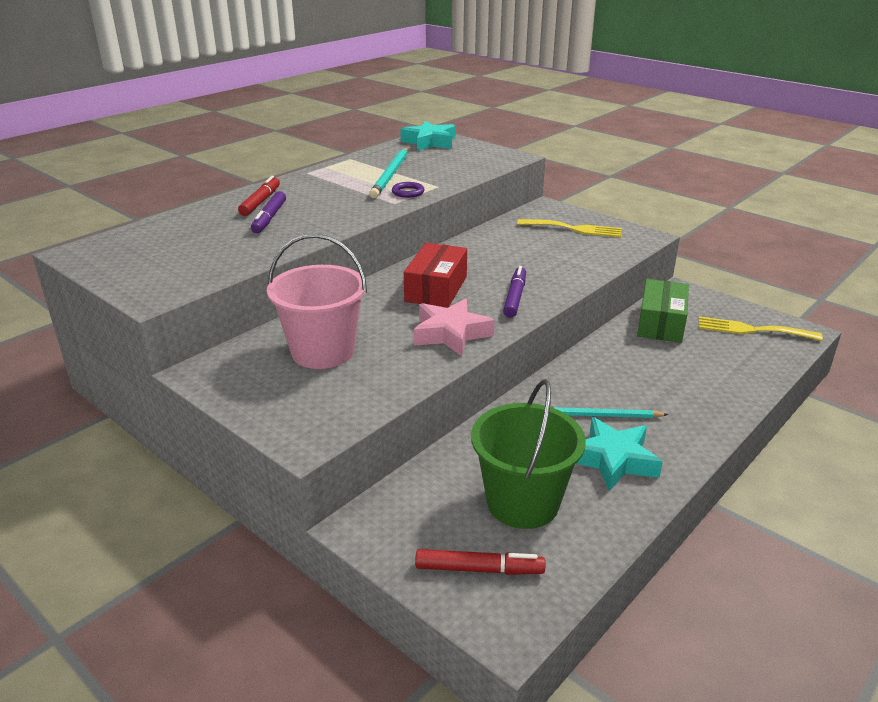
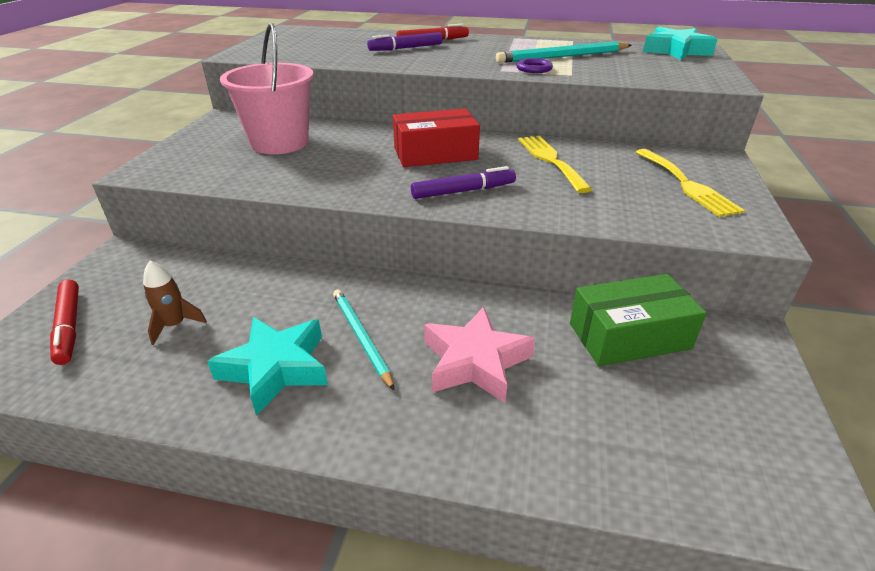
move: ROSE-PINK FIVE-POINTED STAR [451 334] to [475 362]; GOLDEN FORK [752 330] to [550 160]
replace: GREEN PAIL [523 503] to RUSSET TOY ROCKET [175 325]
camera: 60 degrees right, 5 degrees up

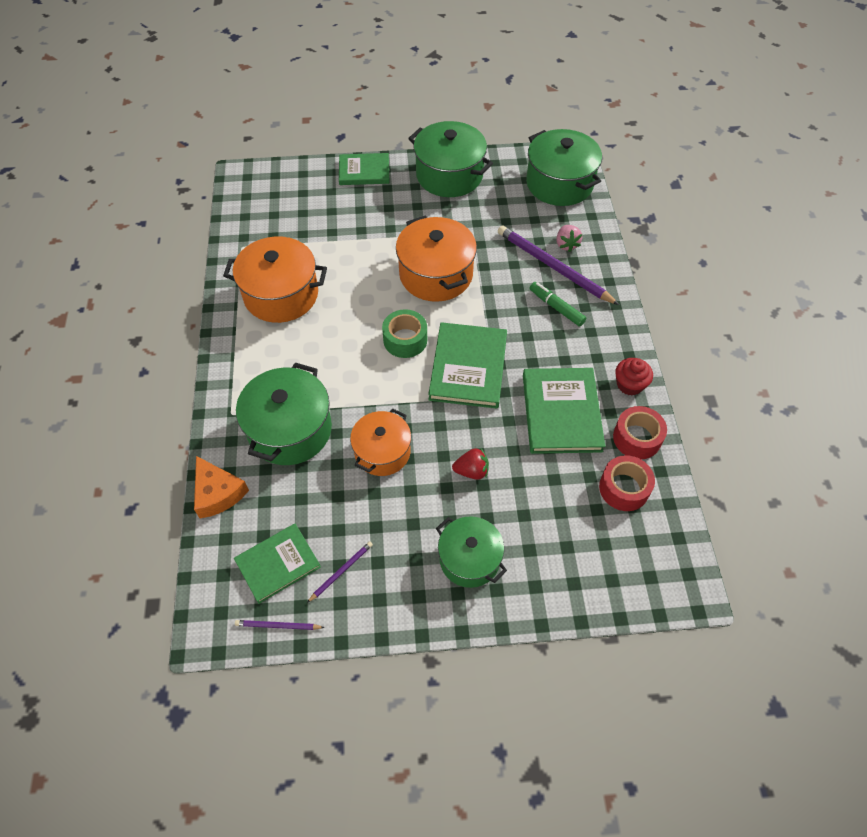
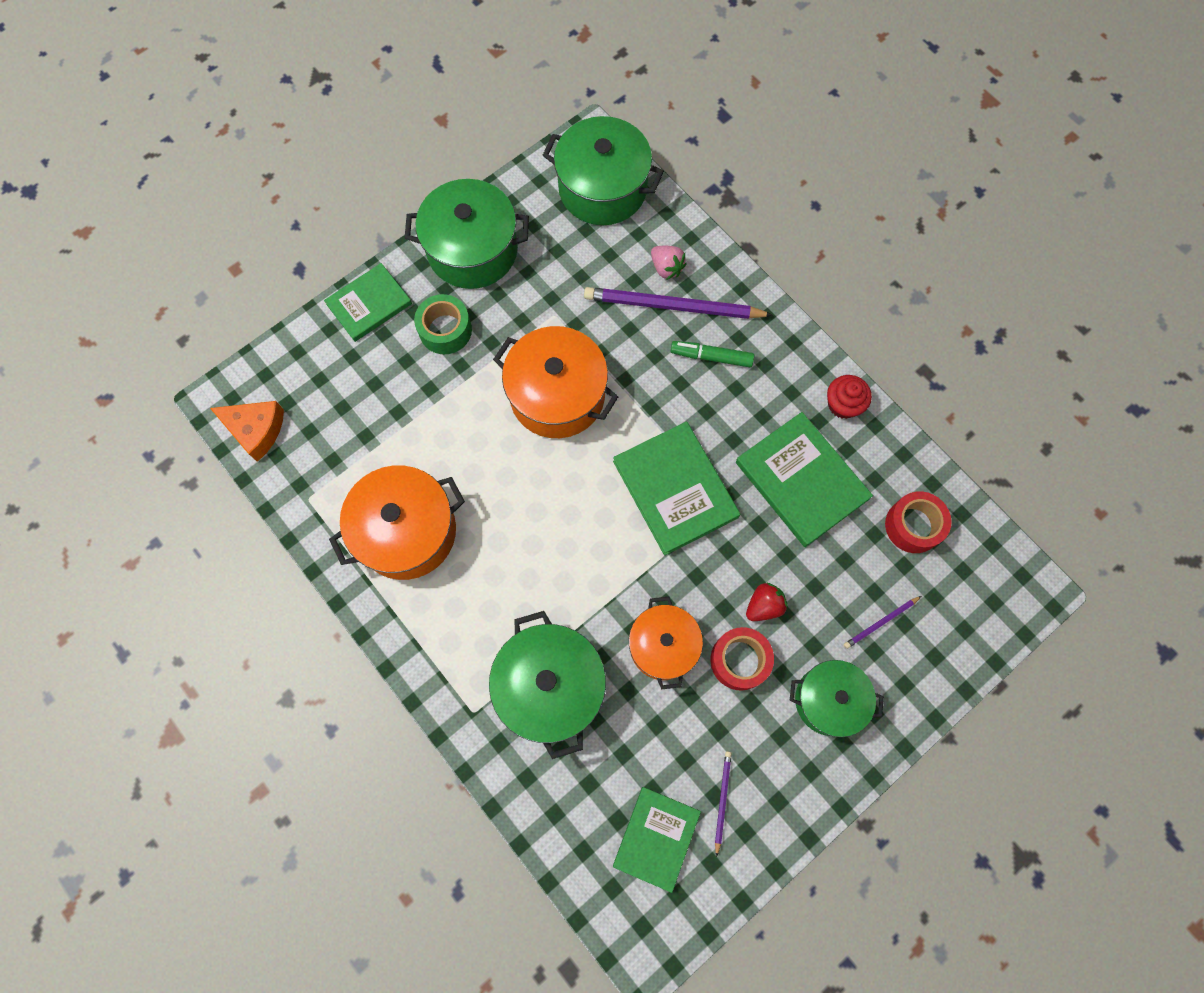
move: BRIGHT ORANGE CHEESE WEDGE [218 493] to [256 430]; PURPLE LEAD PENCIL [278 626] to [880 623]; GREEN TAPE [405 340] to [445 330]; CRIMSON TAPE [637 438] to [739 660]
camera: 35 degrees left, 15 degrees up

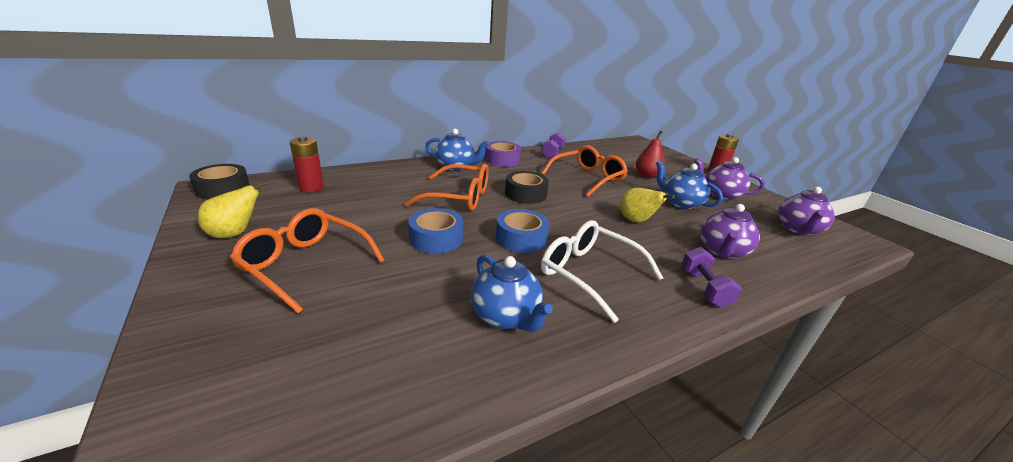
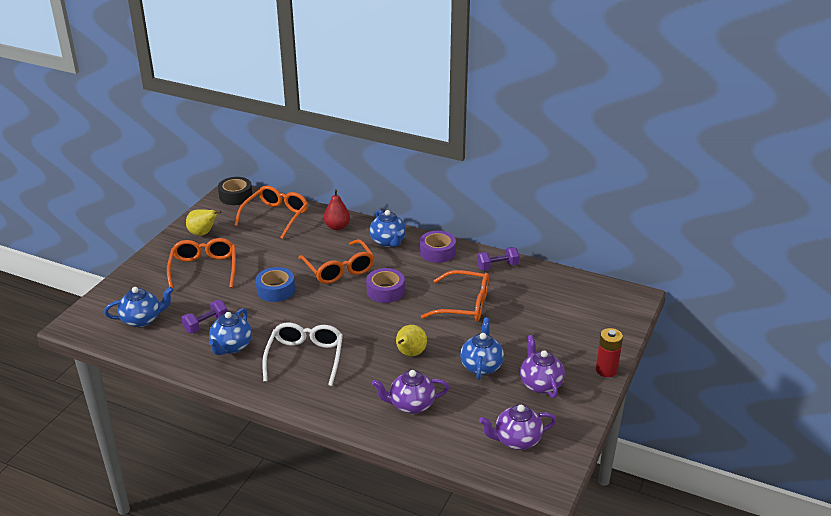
delete: ROYAL BLUE TAPE [521 238]
insert: ROYAL BLUE TEAPOT [142 320]
move: CRIMSON TOY PEAR [647 176] to [337 227]; PURPLE HAND WEIGHT [704 288] to [206 324]
replace: CRIMSON BATTERY [311 187] to BRIGHT ORANGE SPECTACLES [276 216]
recolor: JET-BLACK TAPE [525 194] to PURPLE TAPE [385 291]
camera: 55 degrees right, 5 degrees up

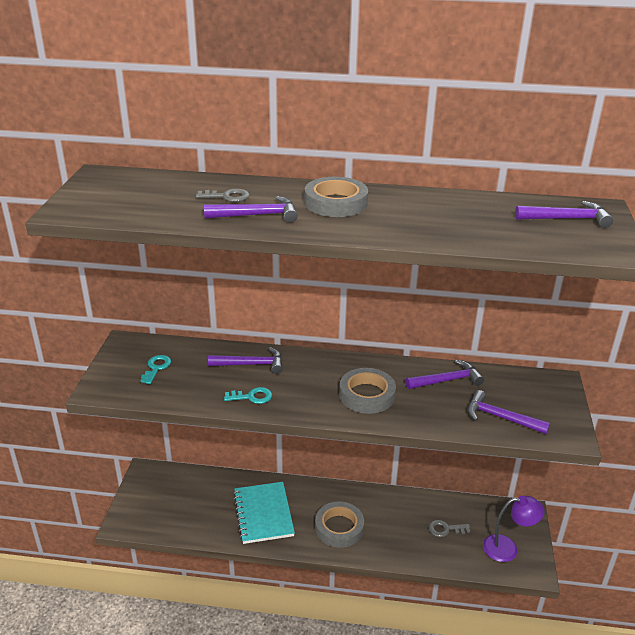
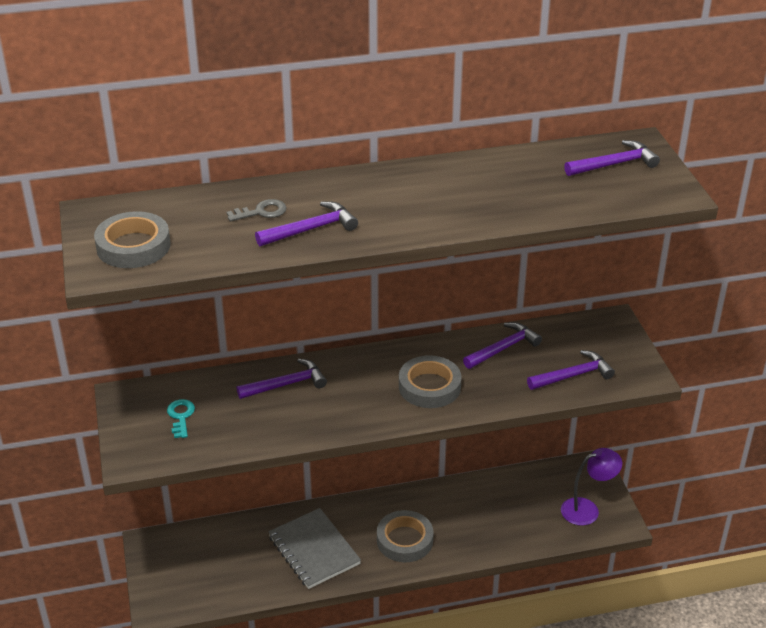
delete: TEAL KEY [252 397]; GRAY KEY [445 529]
move: GRAY TAPE [336 203] to [133 246]
recolor: TEAL NOTEPAD [263 514] to GRAY NOTEPAD [314 550]
rotate: PURPLE CARPENTER'S HAMMER [500 417] = [573 375] 150 degrees clockwise
camera: 20 degrees left, 5 degrees up

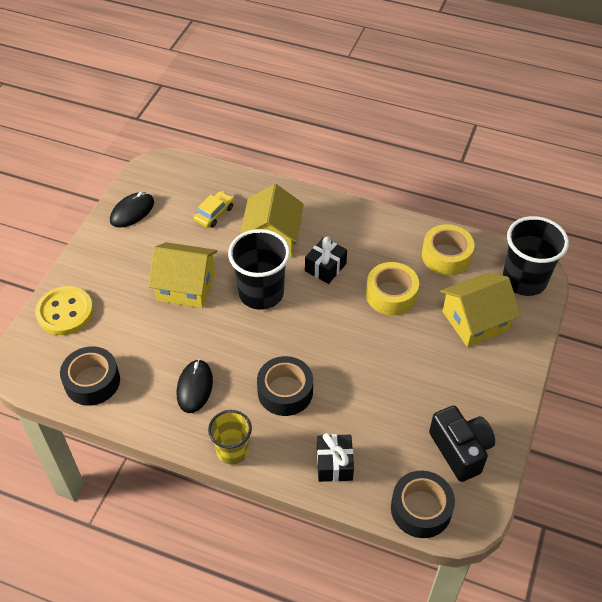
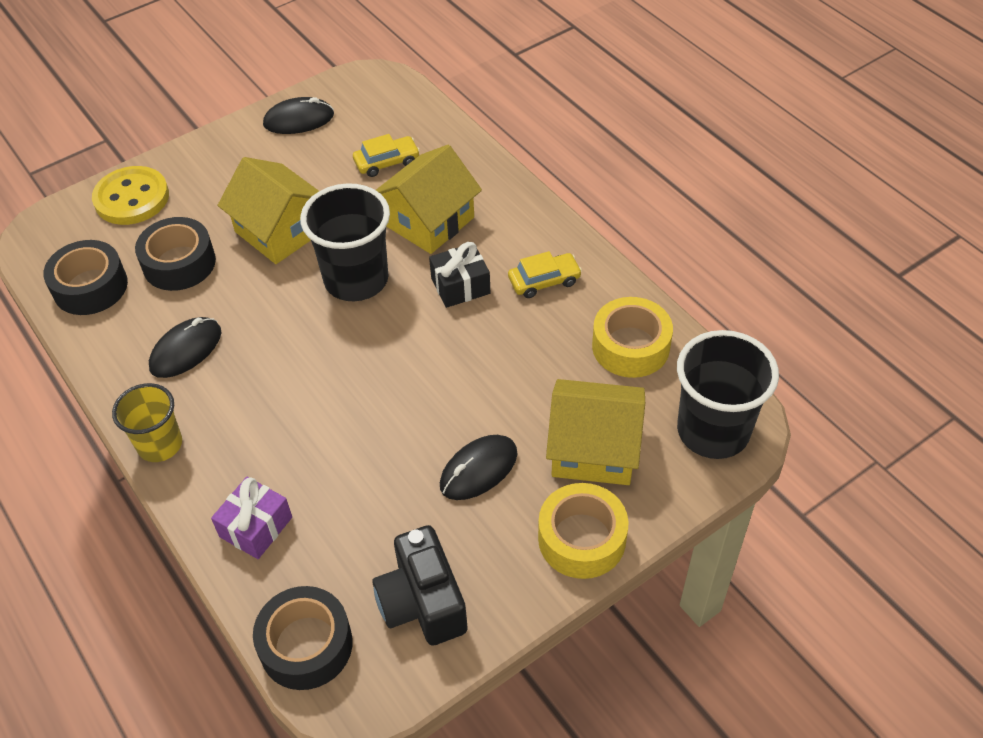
insert: JET-BLACK MOUSE [478 469]; GOLDEN CAR [544 281]
move: JET-BLACK TAPE [285 391] to [179 263]; GOLDEN TAPE [391 294] to [581 539]
recolor: JET-BLACK PRESENT [334 464] to PURPLE PRESENT [256 527]
rotate: JET-BLACK PHOTO CAMERA [460 450] = [422 602] 150 degrees clockwise
camera: 35 degrees right, 0 degrees up

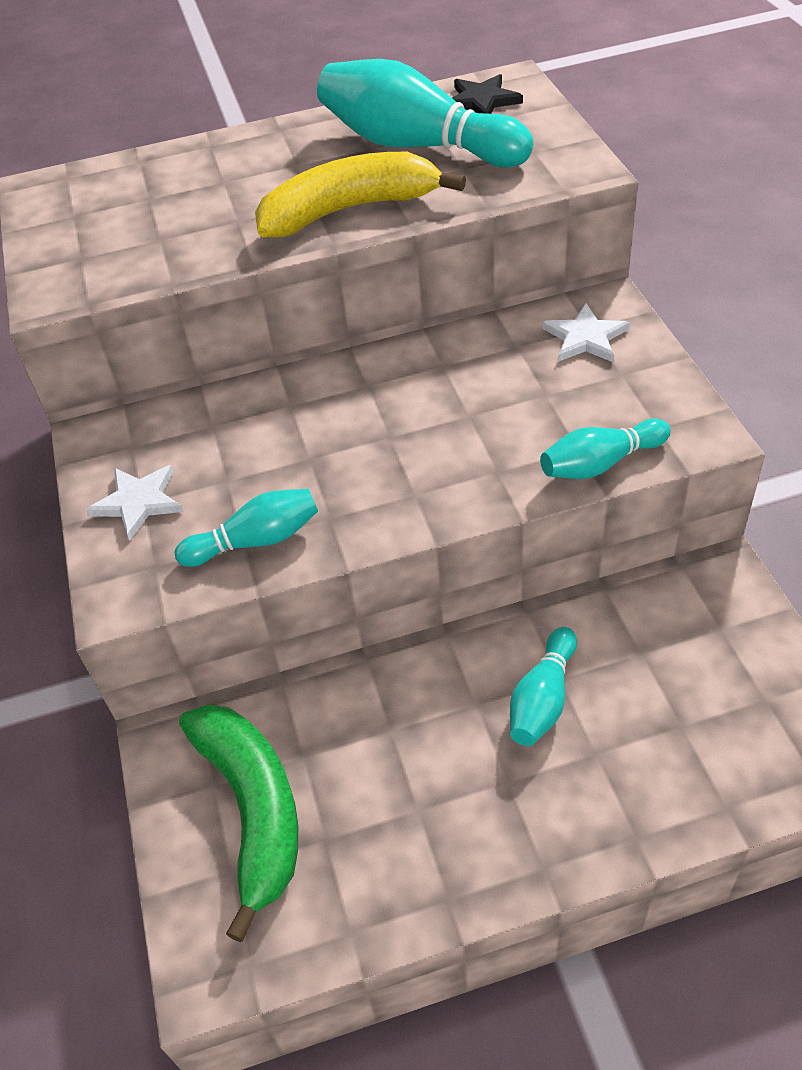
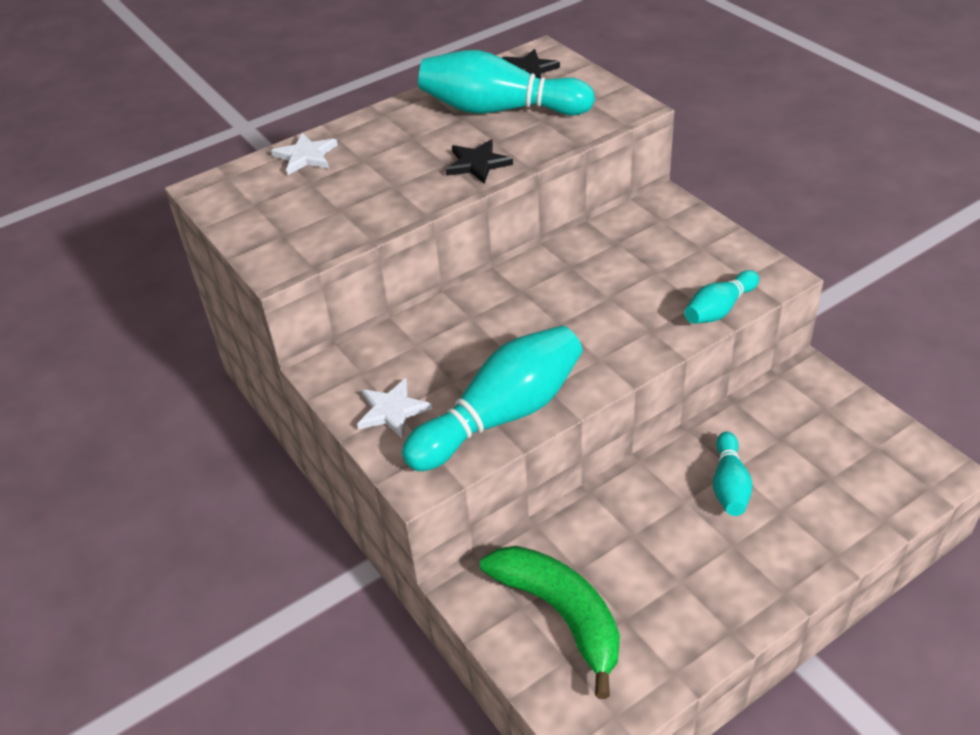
move: SNOW-WHITE FIVE-POINTED STAR [585 338] to [305 156]
replace: GOLDEN BANANA [350 210] to JET-BLACK FIVE-POINTED STAR [477 164]
resize: TEAL TENPIN [256 541] = [501 415] x1.86
camera: 20 degrees left, 5 degrees down

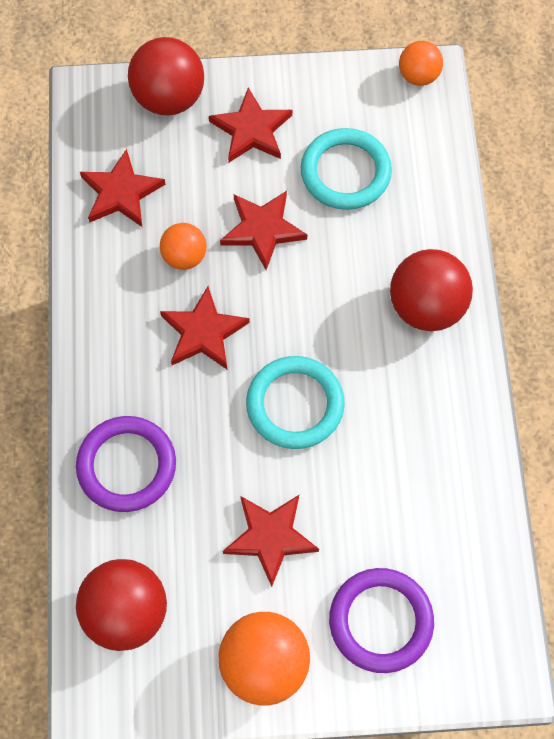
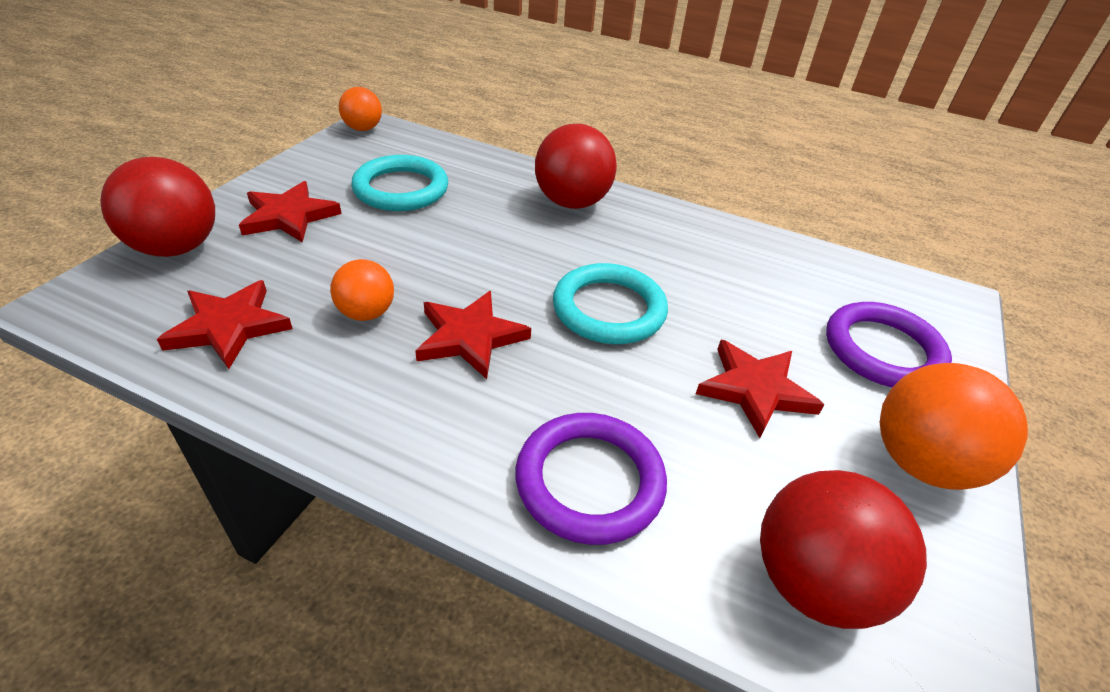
delete: CRIMSON FIVE-POINTED STAR [263 229]
camera: 65 degrees left, 25 degrees down

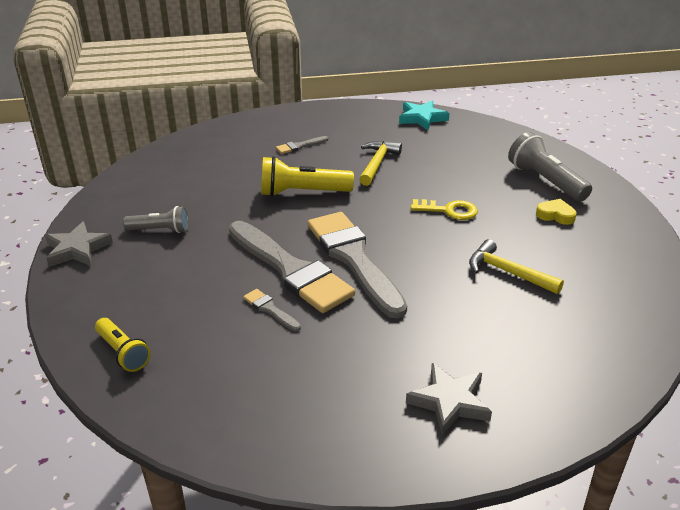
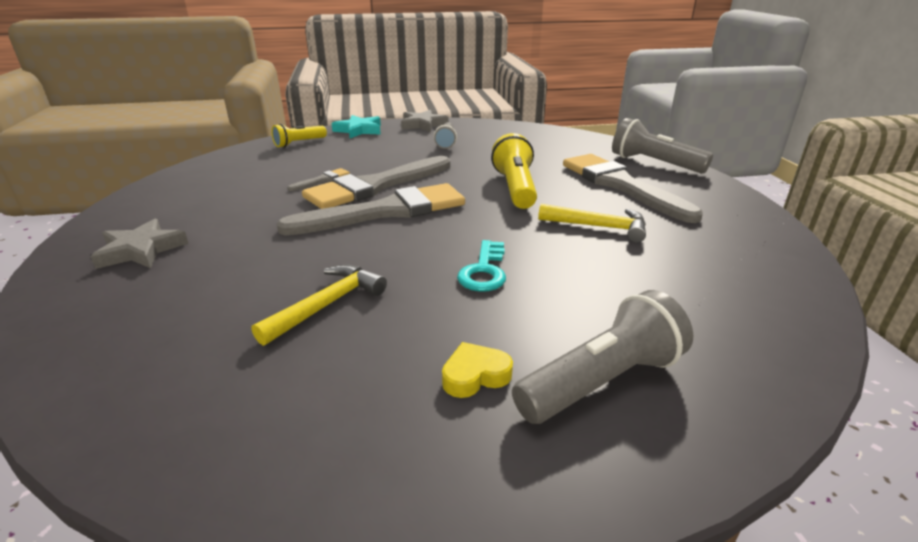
insert: GRAY TORCH [653 163]
move: TEAL FIVE-POINTED STAR [422 118] to [359 130]
recolor: GOLDEN KEY [449 211] to TEAL KEY [484 271]
rotate: GOLDEN HEART SHAPE [555 215] = [475 375] 135 degrees counterclockwise
resize: GRAY PAINTBRUSH [299 146] = [621 185] x2.46
camera: 90 degrees right, 5 degrees down

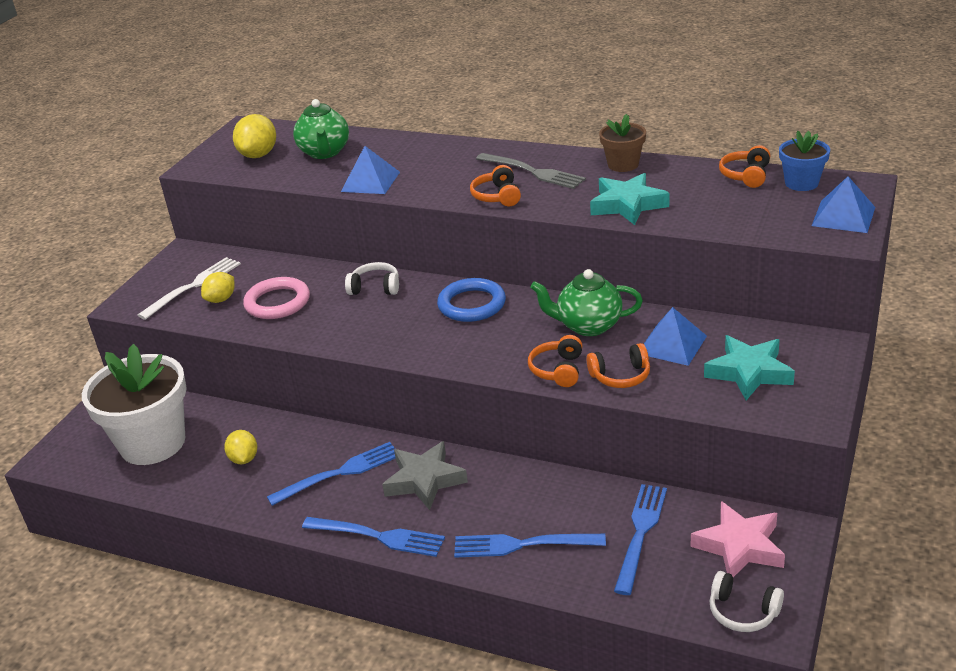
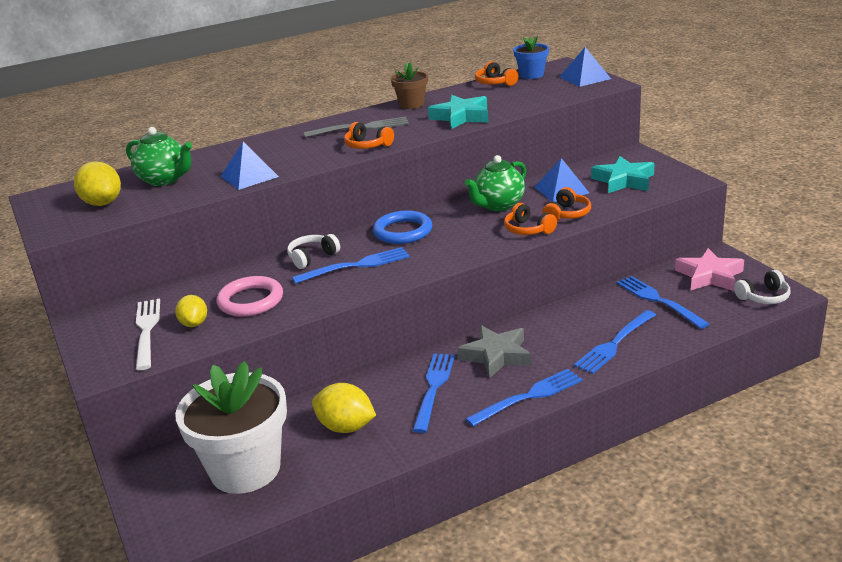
insert: ROYAL BLUE FORK [356 266]
resize: GOLDEN TOY LEMON [244 459] = [346 427] x1.53
camera: 50 degrees left, 5 degrees down

